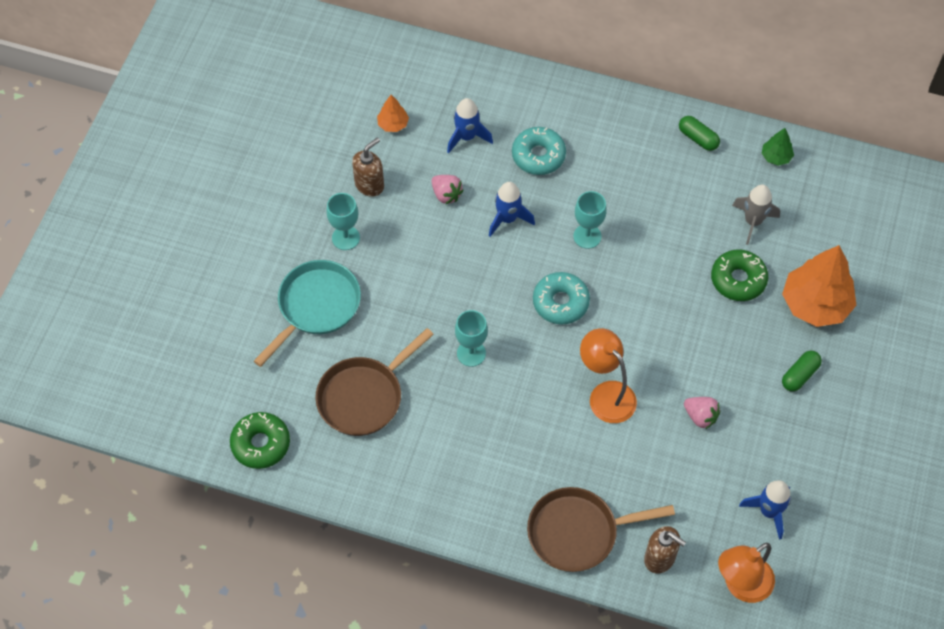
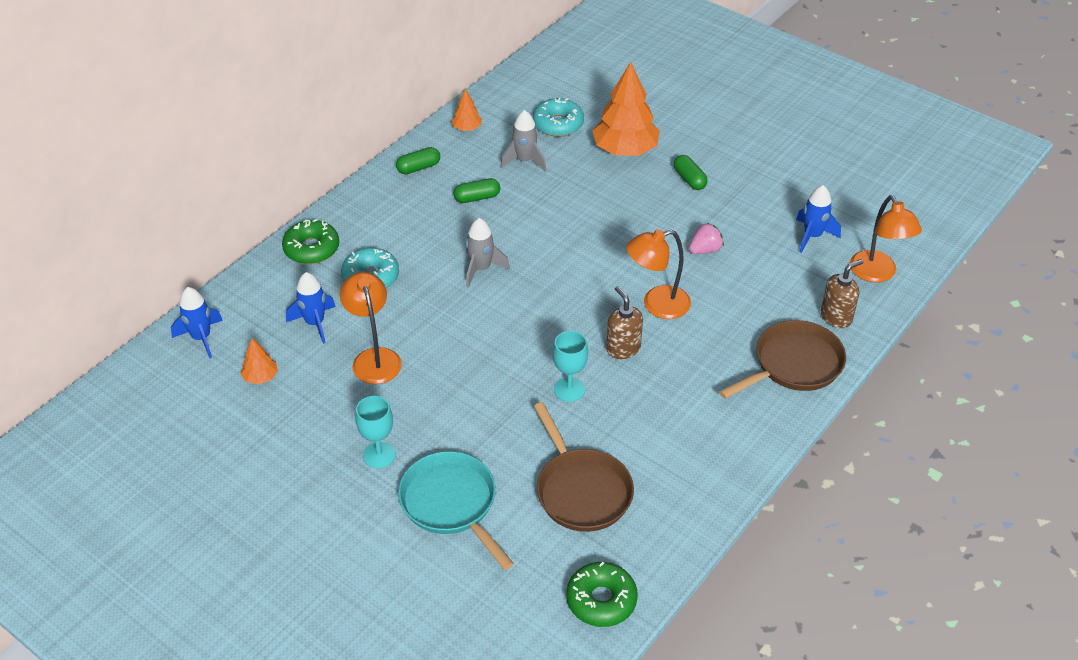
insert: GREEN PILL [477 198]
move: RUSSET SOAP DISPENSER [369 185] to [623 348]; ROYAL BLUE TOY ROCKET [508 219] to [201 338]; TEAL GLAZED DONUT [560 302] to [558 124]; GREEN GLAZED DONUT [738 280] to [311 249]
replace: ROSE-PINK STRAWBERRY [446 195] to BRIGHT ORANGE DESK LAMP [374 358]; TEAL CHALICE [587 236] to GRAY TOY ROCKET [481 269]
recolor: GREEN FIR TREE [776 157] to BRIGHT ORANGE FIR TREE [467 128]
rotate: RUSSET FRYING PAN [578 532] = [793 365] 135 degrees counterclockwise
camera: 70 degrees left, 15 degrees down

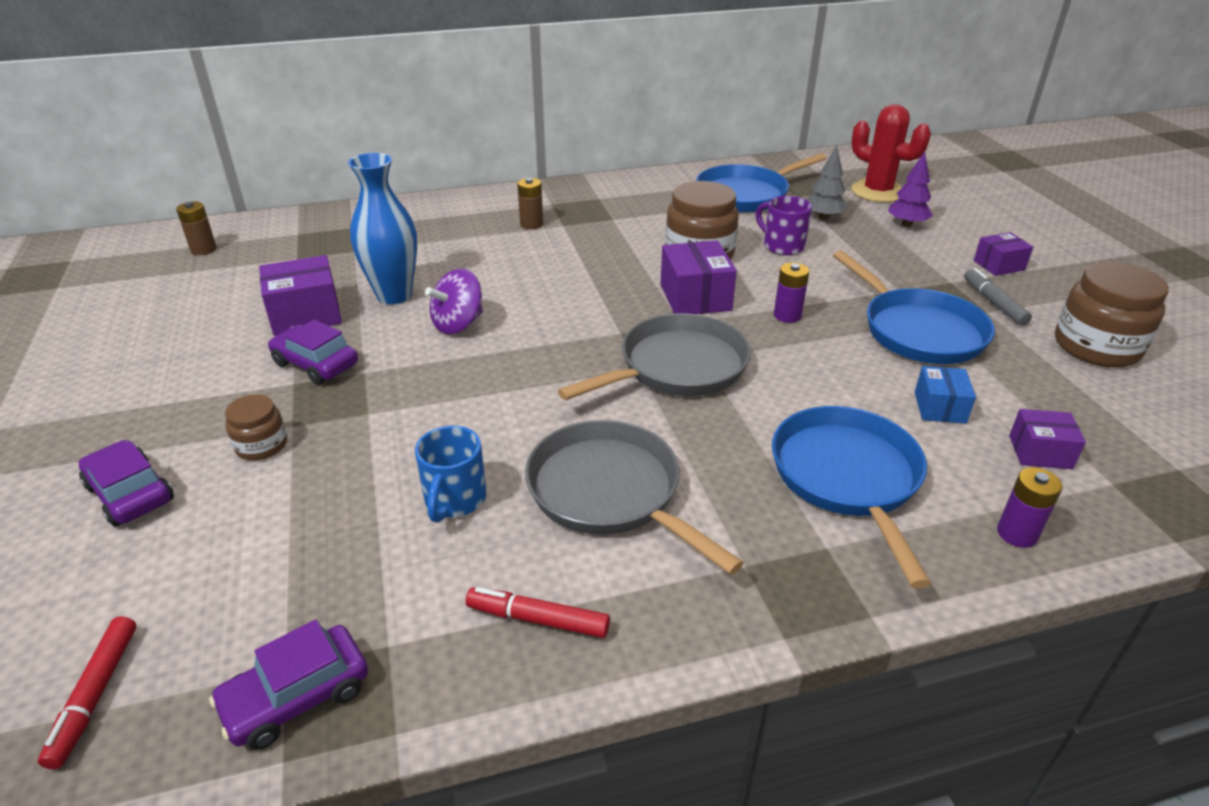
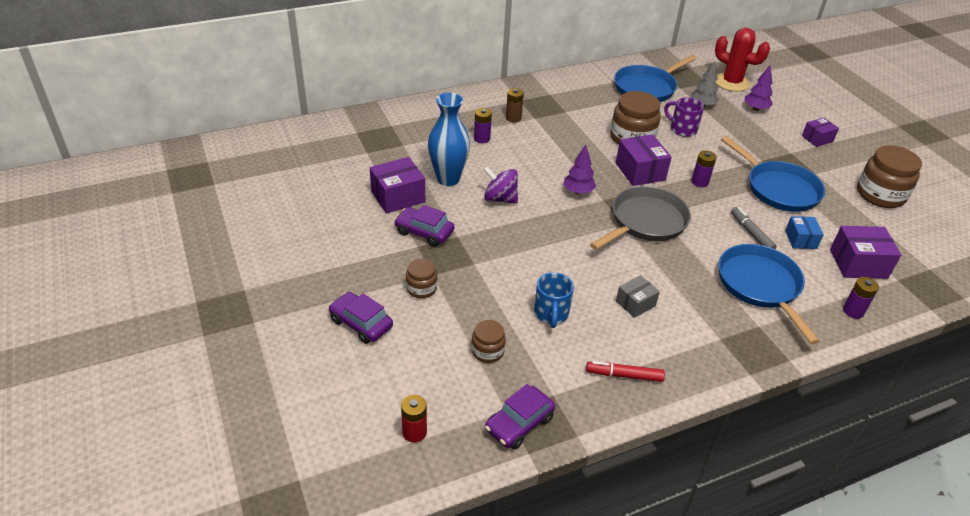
delete: RUSSET BATTERY [203 249]
insert: RUSSET PRESERVE JAR [487 351]; PURPLE BATTERY [482 138]; PURPLE FIR TREE [578 191]
move: GRAY MARKER PEN [993 303] to [751 233]
replace: CRIMSON MARKER PEN [95 695] to CRIMSON BATTERY [414 432]; GRAY FRYING PAN [610 493] to GRAY BOX [635 303]
rotate: PURPLE SPINNING TOP [458 324] = [500 199] 75 degrees clockwise
resize: PURPLE BOX [1040 452] = [858 264] x1.63
camera: 10 degrees left, 5 degrees up

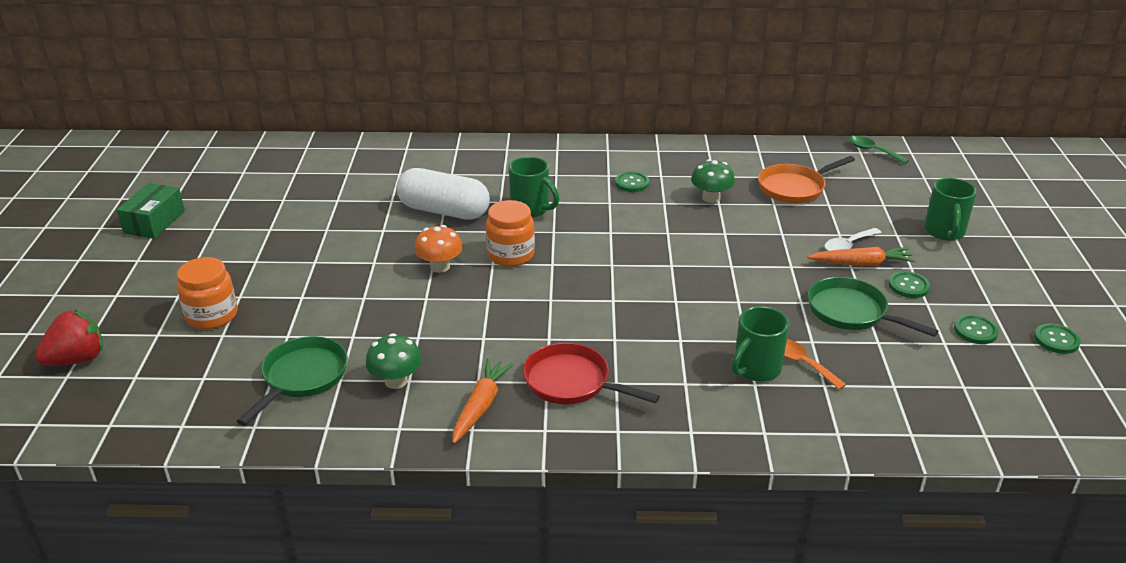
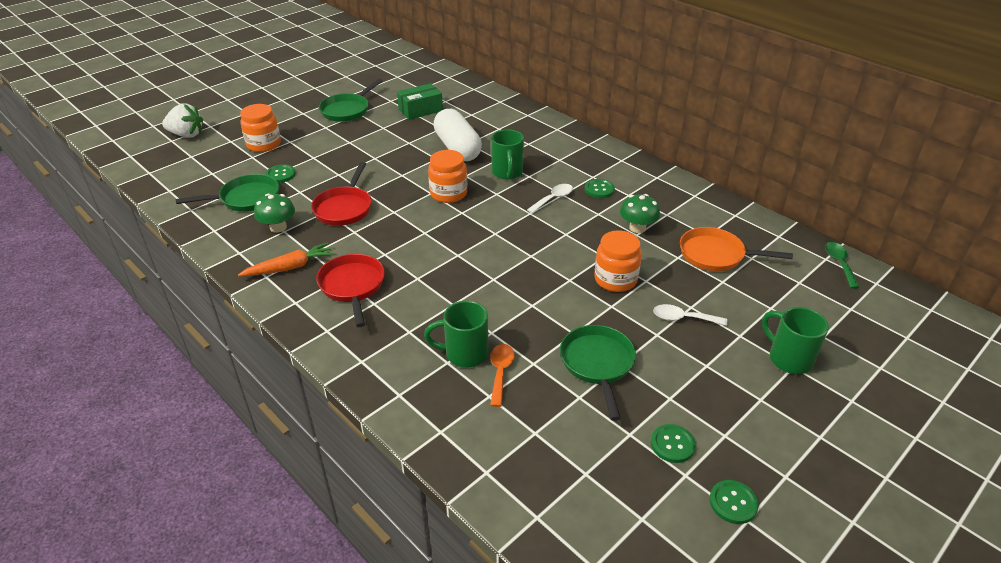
delete: BRIGHT ORANGE FUNGUS [440 266]; BRIGHT ORANGE TOY CARROT [861 264]
insert: CRIMSON FRYING PAN [344 208]; GREEN FRYING PAN [347 110]; SNOW-WHITE TABLESPOON [553 199]; BRIGHT ORANGE PRESERVE JAR [615 279]
move: GREEN BOX [154 222] to [420 110]; GREEN SHIRT BUTTON [908 286] to [280 175]
recolor: CRIMSON STRAWBERRY [77 359] to SNOW-WHITE STRAWBERRY [187 135]
rotate: GREEN COFFEE MUG [944 232] = [788 359] 90 degrees clockwise
camera: 45 degrees right, 5 degrees up

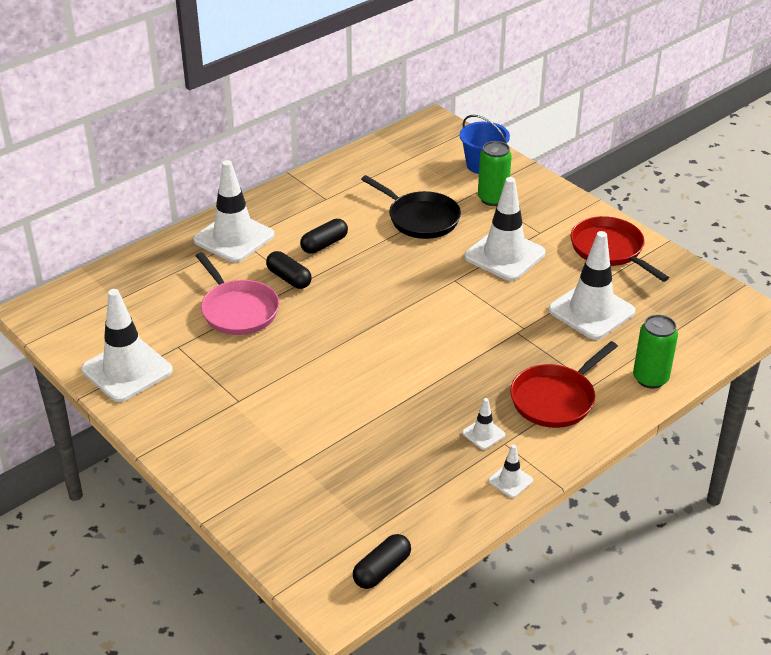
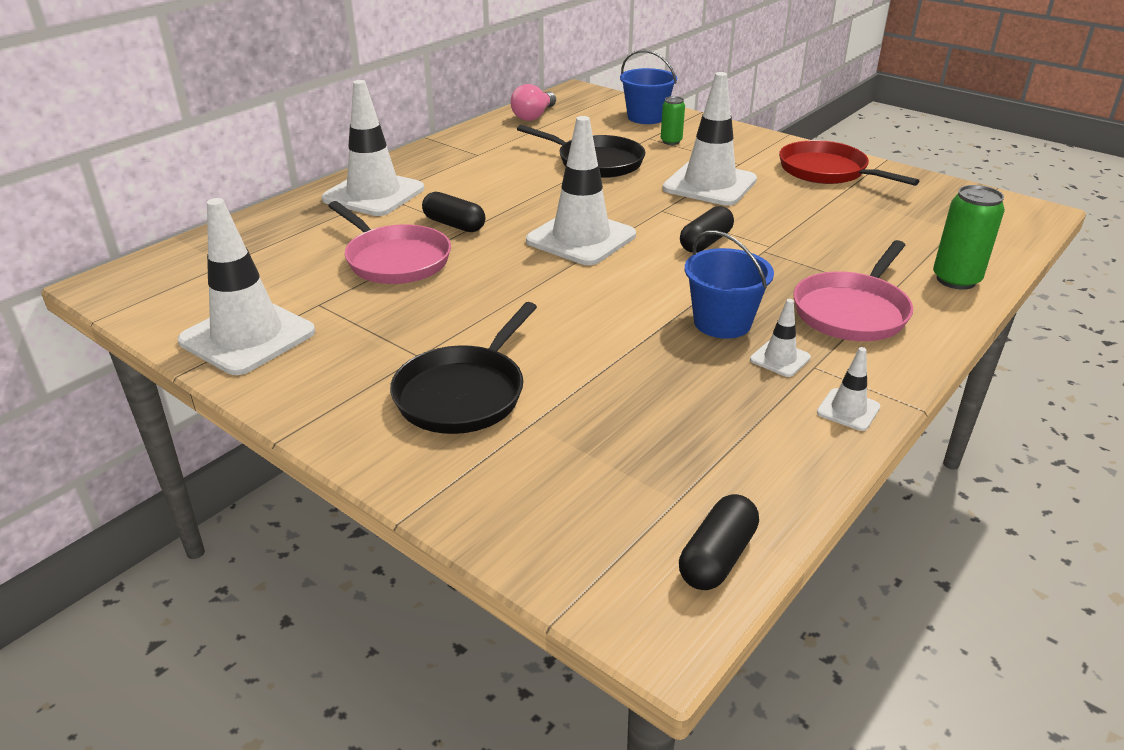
insert: JET-BLACK FRYING PAN [463 393]; ROSE-PINK BULB [534 116]; ROYAL BLUE PAIL [722 323]
move: JET-BLACK PILL [324 244] to [705 242]; SNOW-WHITE ROAD CONE [591 311] to [581 238]
recolor: CRIMSON FRYING PAN [555 399] to ROSE-PINK FRYING PAN [852 311]
resize: GREEN TIN [492 199] = [671 141] x0.61
camera: 10 degrees left, 5 degrees down

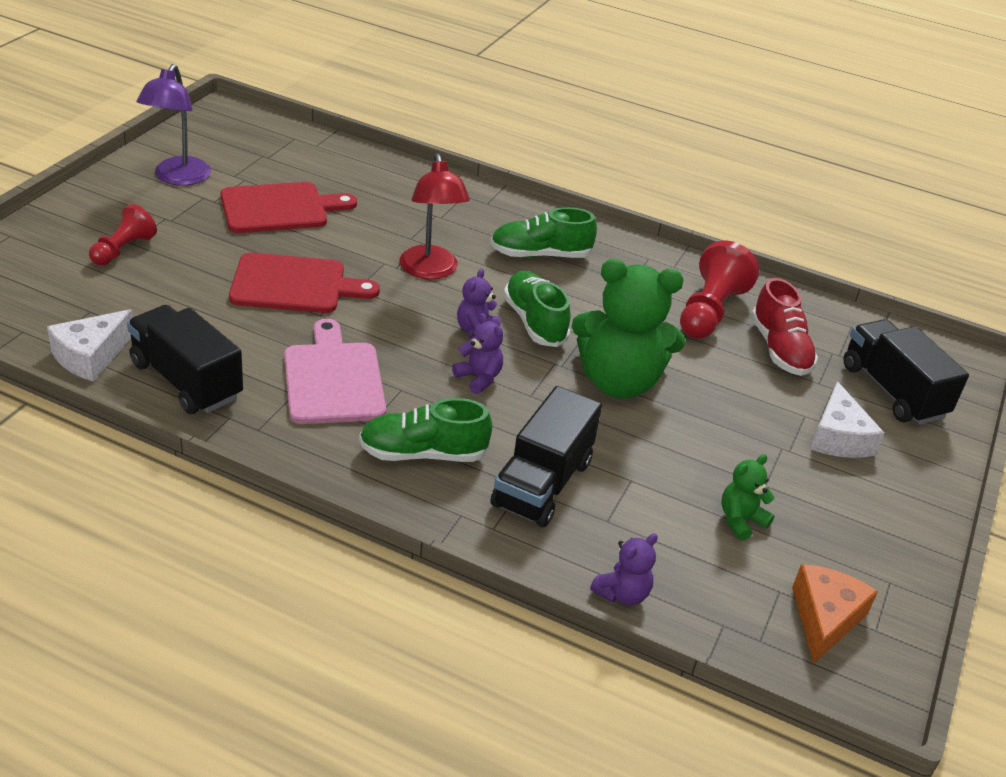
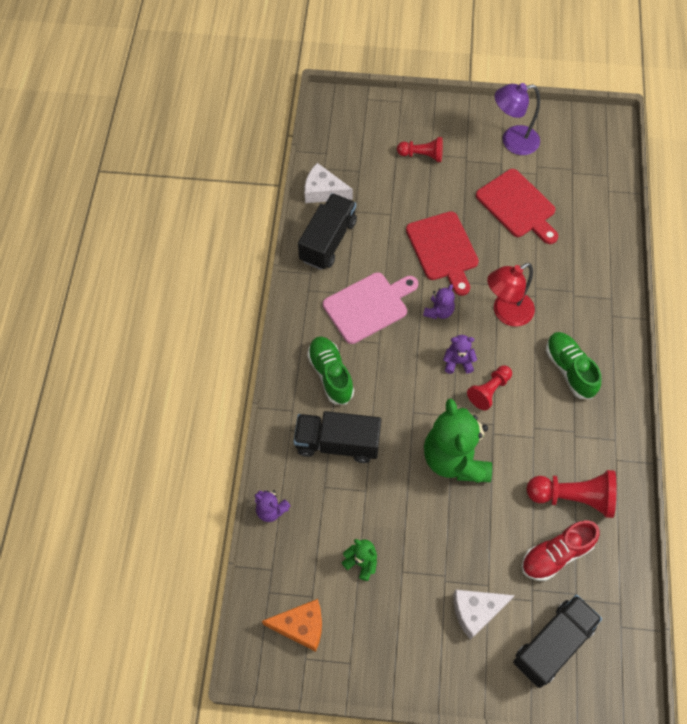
move: PURPLE STUFFED BEAR [479 378] to [439 311]
replace: GREEN LACE-UP SHOE [534 322] to CRIMSON GAME PAWN [489 391]
camera: 75 degrees right, 25 degrees up

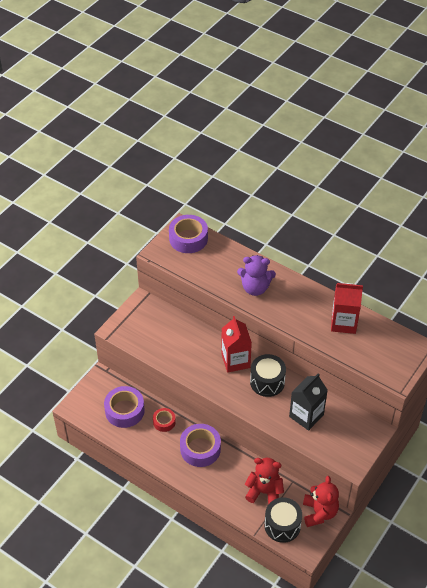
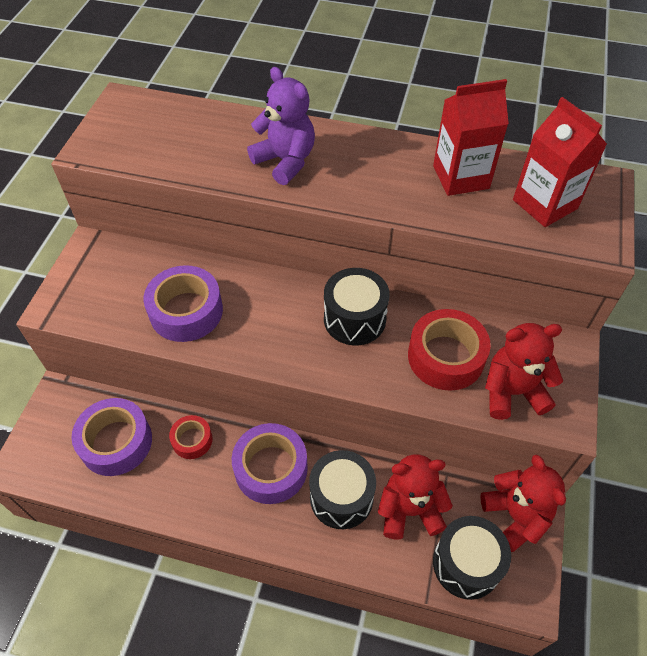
insert: JET-BLACK TOY DRUM [341 497]; CRIMSON STUFFED BEAR [512 392]
move: PURPLE TAPE [188 238] to [186 311]; CRIMSON JUICE CARTON [235 361] to [545 204]
replace: JET-BLACK JUICE CARTON [306 416] to CRIMSON TAPE [446 357]
rotate: PURPLE STUFFED BEAR [255 288] = [285 161] 120 degrees counterclockwise
camera: 20 degrees left, 5 degrees up

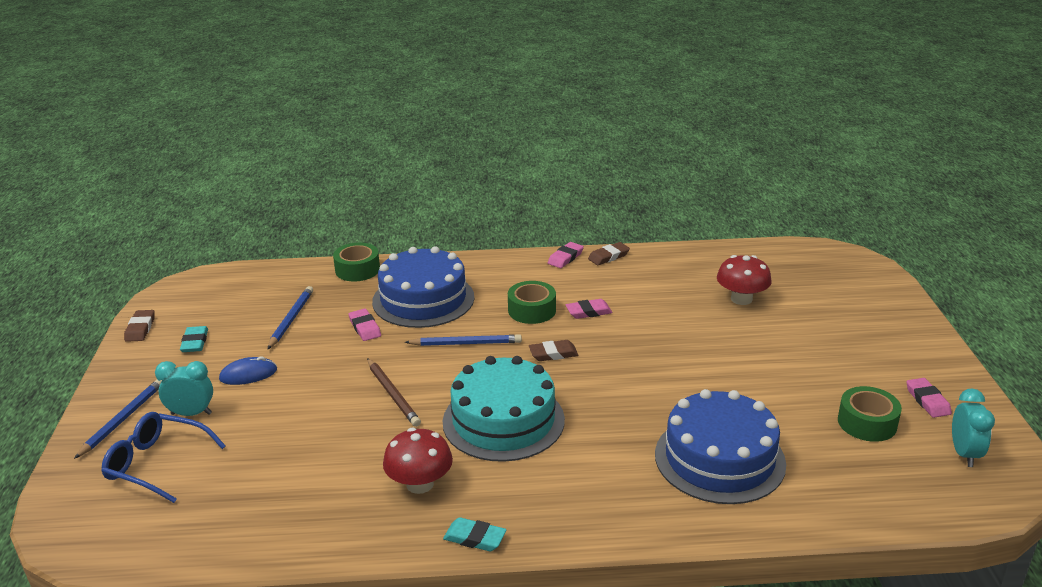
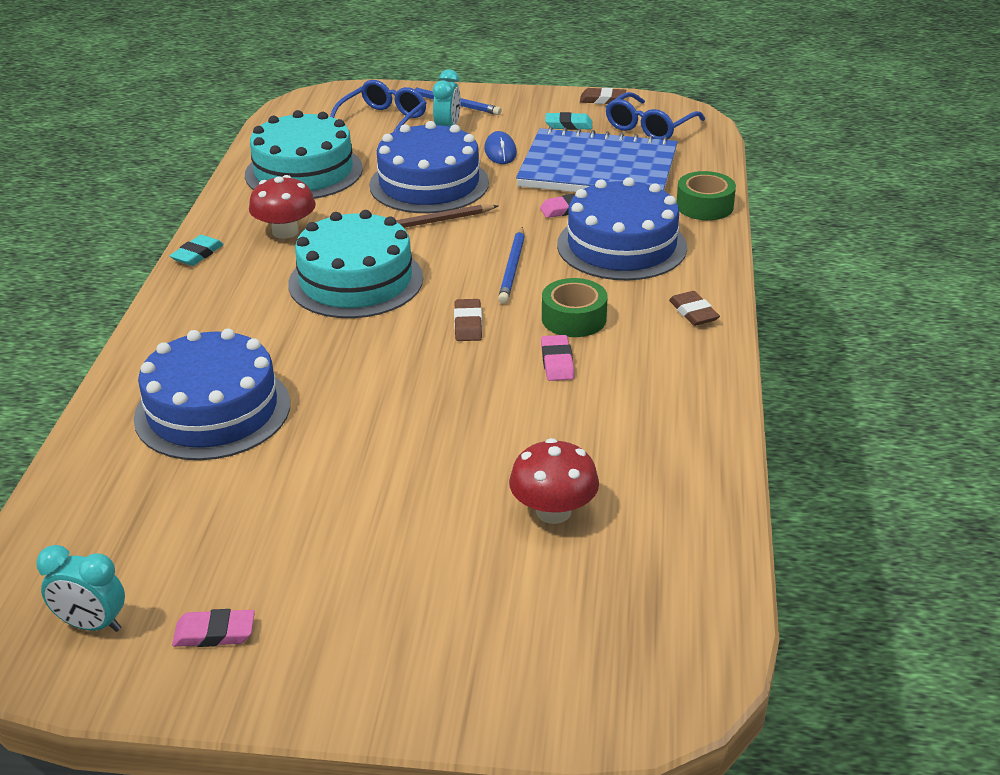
delete: ROSE-PINK ERASER [565 258]; GREEN TAPE [867 423]
insert: TEAL CAKE [304 171]; ROYAL BLUE CAKE [429 184]; ROYAL BLUE SPECTACLES [649 127]
move: RUSSET ERASER [608 256] to [693 312]
replace: ROYAL BLUE LEAD PENCIL [291 319] to ROYAL BLUE NOTEPAD [598 169]
camera: 100 degrees right, 5 degrees up

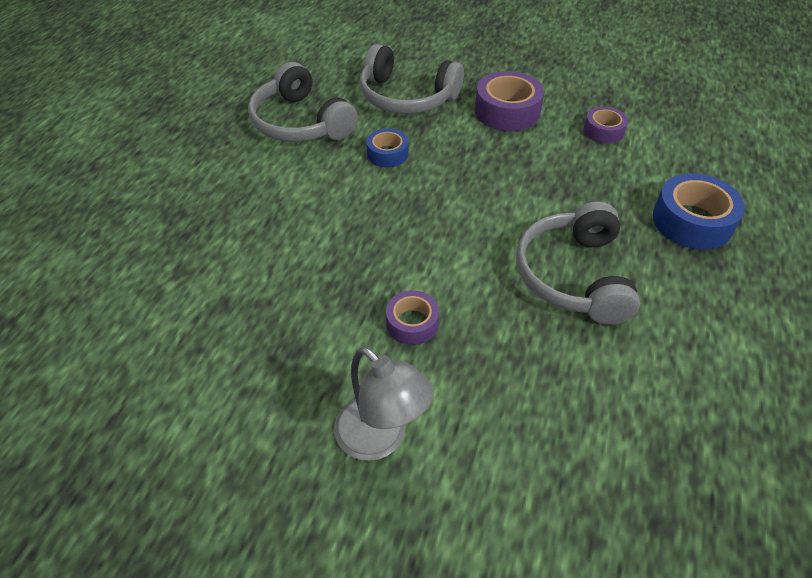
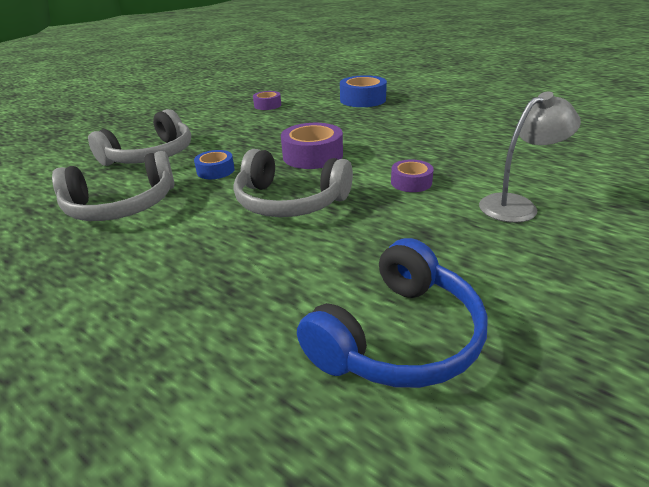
insert: ROYAL BLUE HEADPHONES [398 336]
move: PURPLE TAPE [507 111] to [312 156]; GRAY HEADPHONES [573 276] to [289 201]
camera: 70 degrees left, 15 degrees down

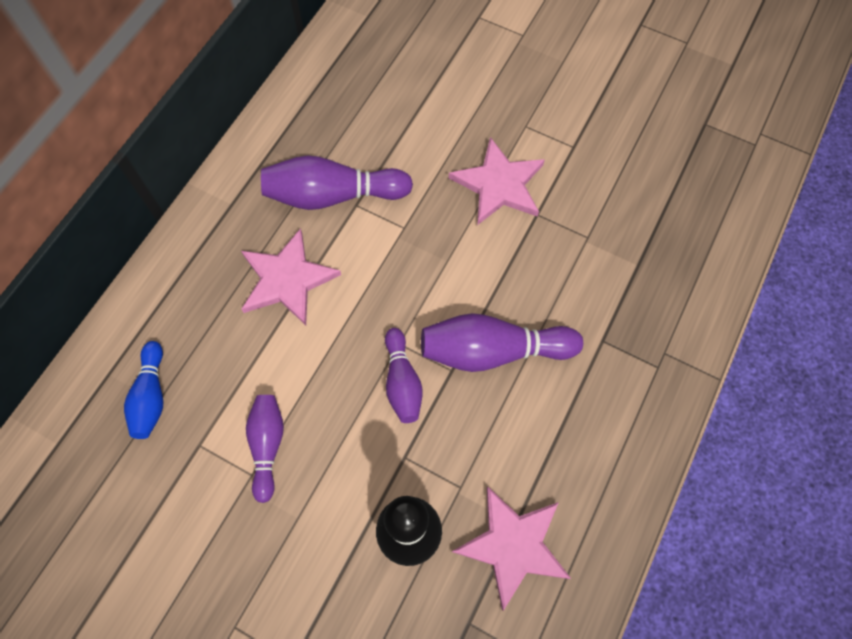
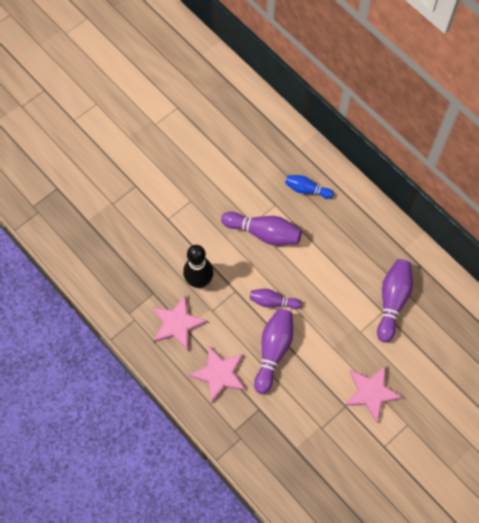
move: ROSE-PINK FIVE-POINTED STAR [287 279] to [219 374]
resize: PURPLE TENPIN [267 446] = [264 233] x1.62
camera: 110 degrees right, 0 degrees up

